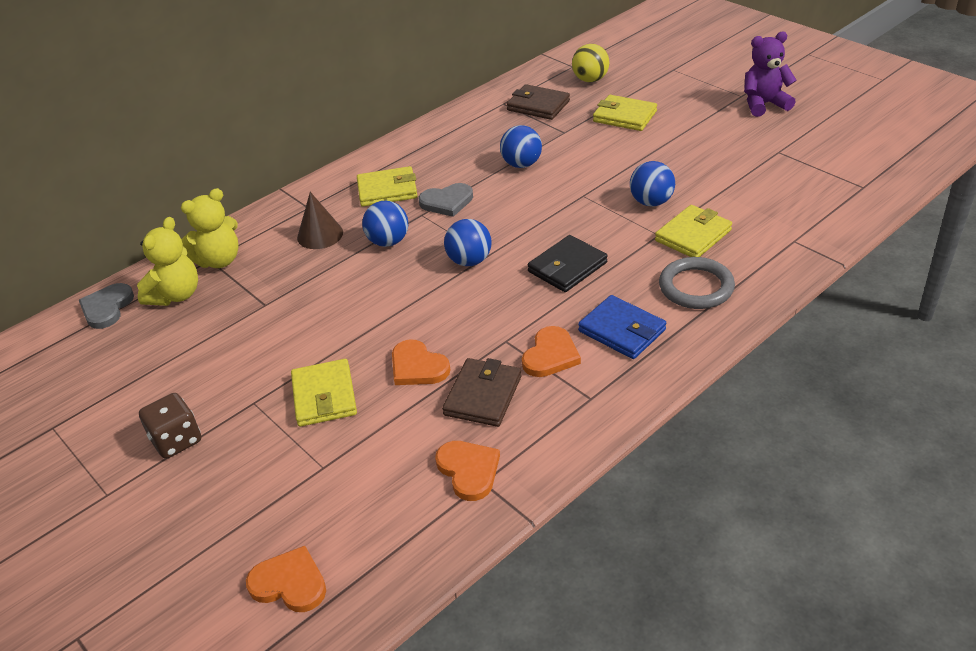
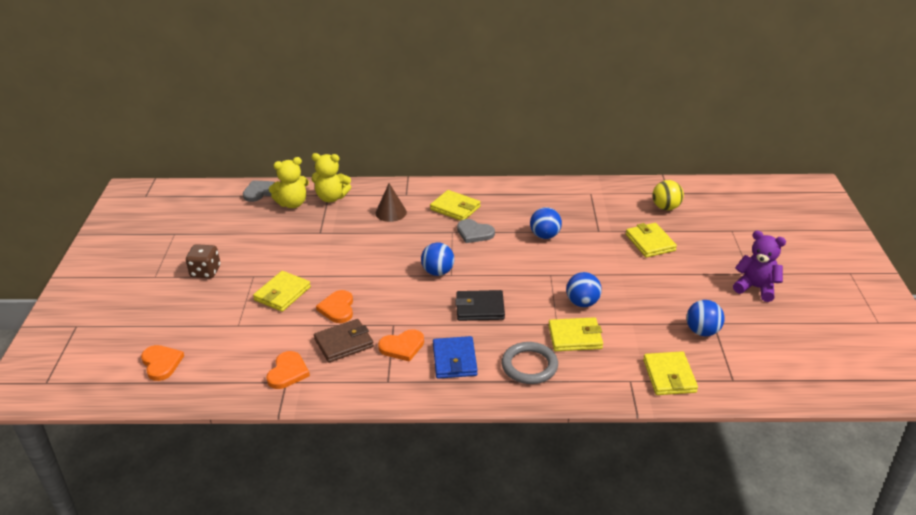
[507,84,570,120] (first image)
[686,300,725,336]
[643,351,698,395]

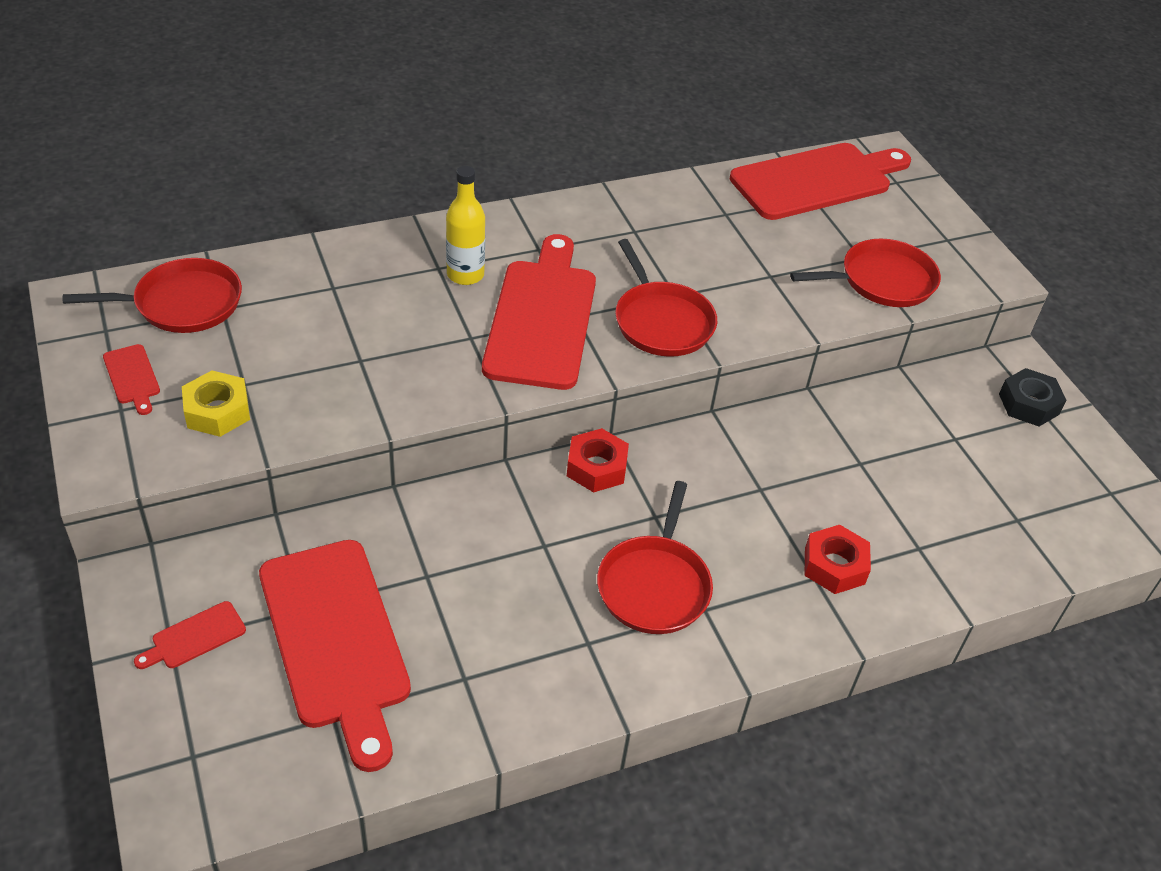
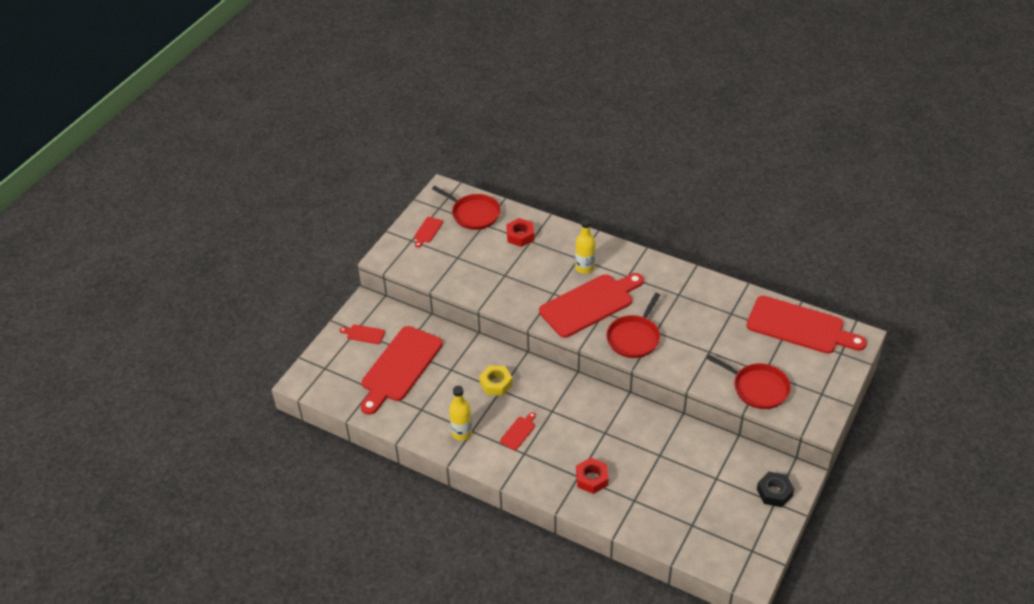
[479,365,513,396]
[506,218,534,247]
[500,412,536,450]
[449,386,472,441]

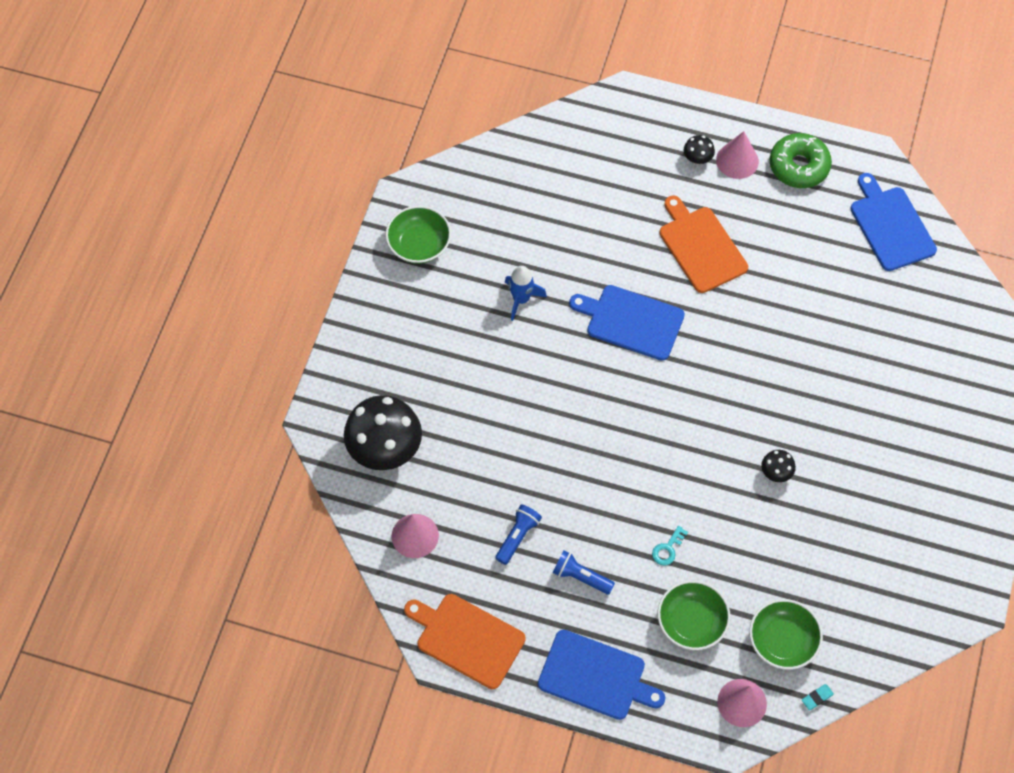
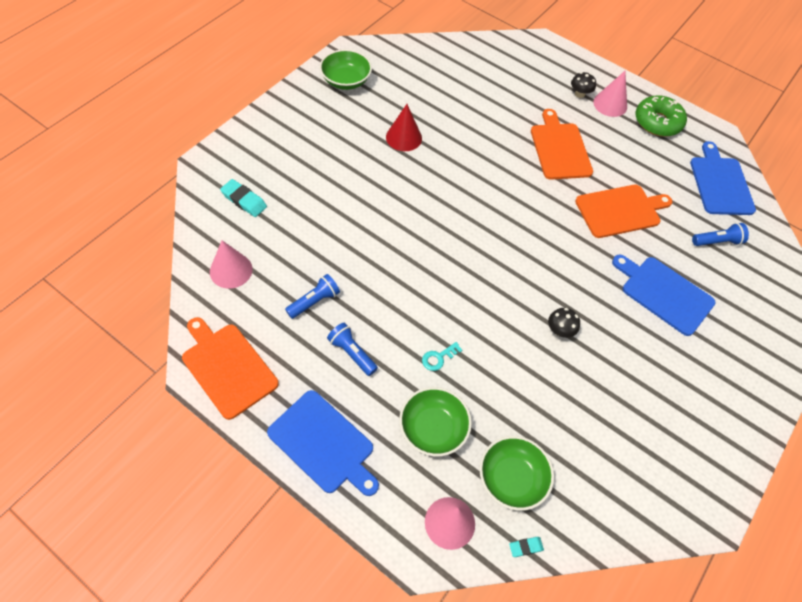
[386,104,422,151]
[612,255,716,336]
[220,179,267,217]
[575,185,672,238]
[692,223,749,246]

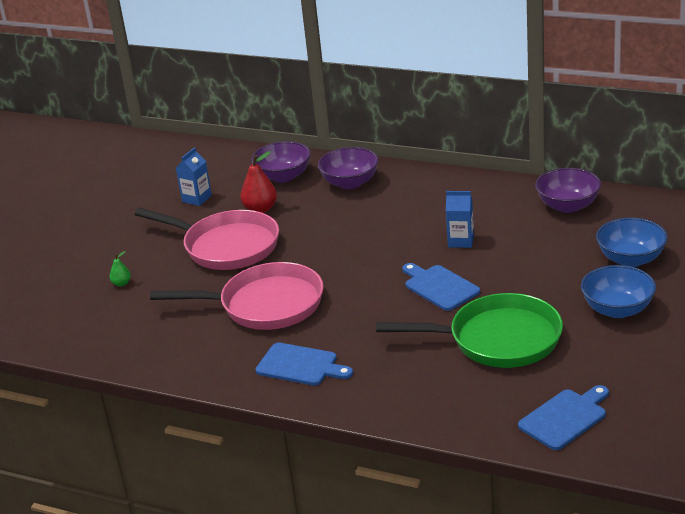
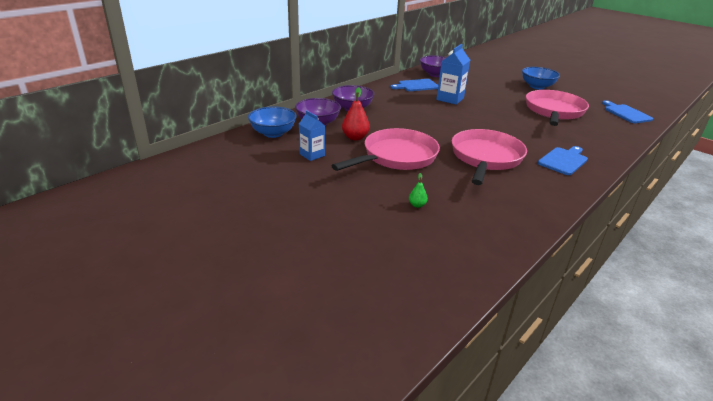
[436,44,470,105]
[248,106,297,138]
[390,79,438,91]
[526,90,589,126]

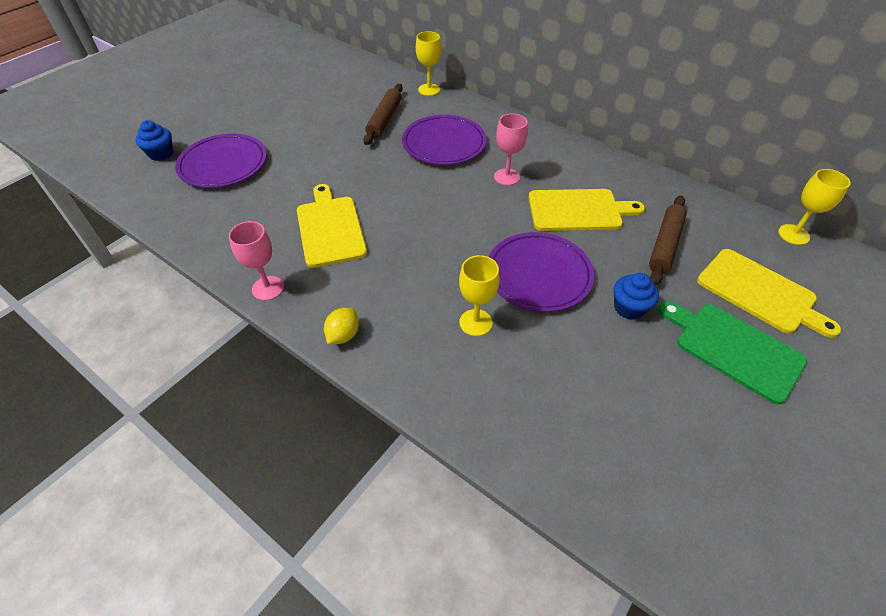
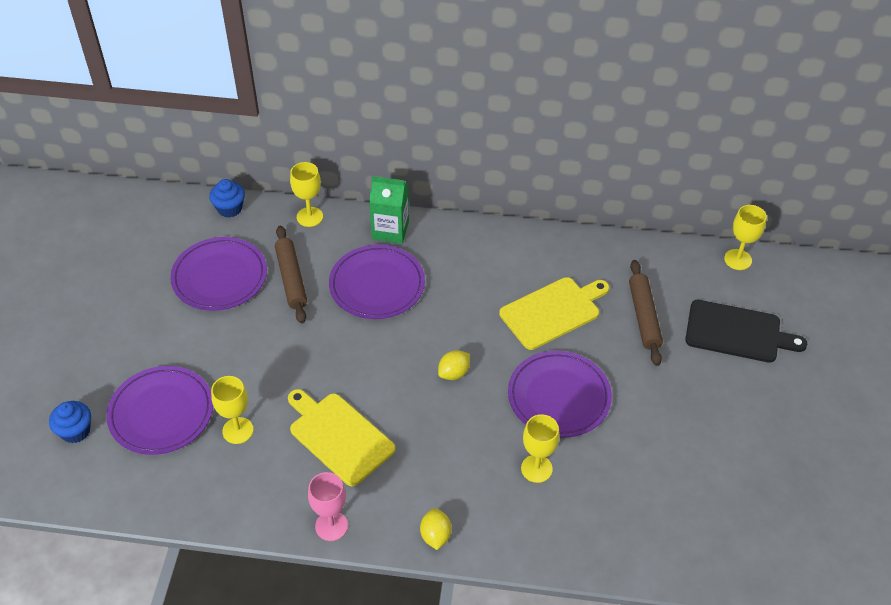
[494,113,528,186] (first image)
[685,300,807,363]
[209,179,245,218]
[659,301,807,404] (first image)
[369,176,409,243]
[170,237,267,311]
[438,350,470,380]
[211,376,254,444]

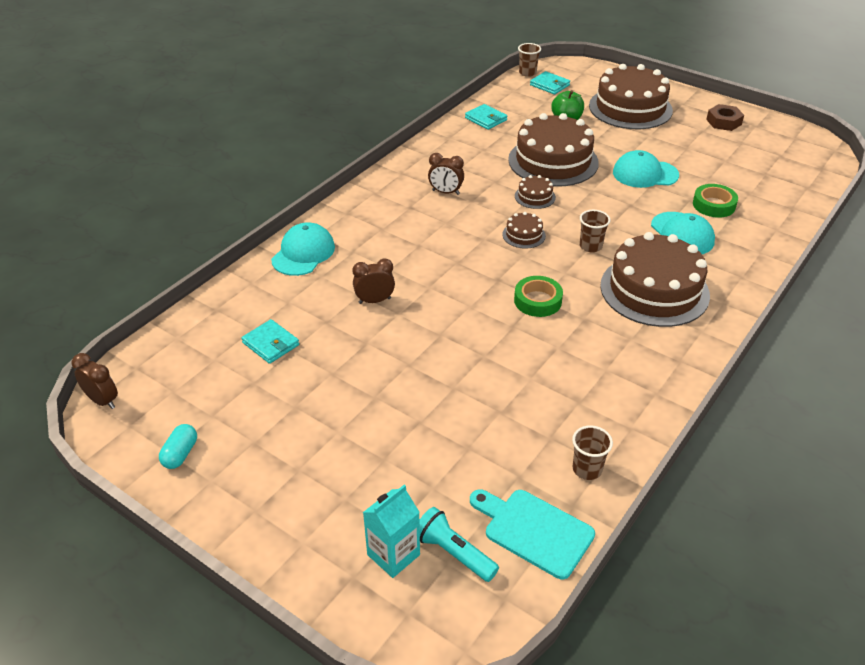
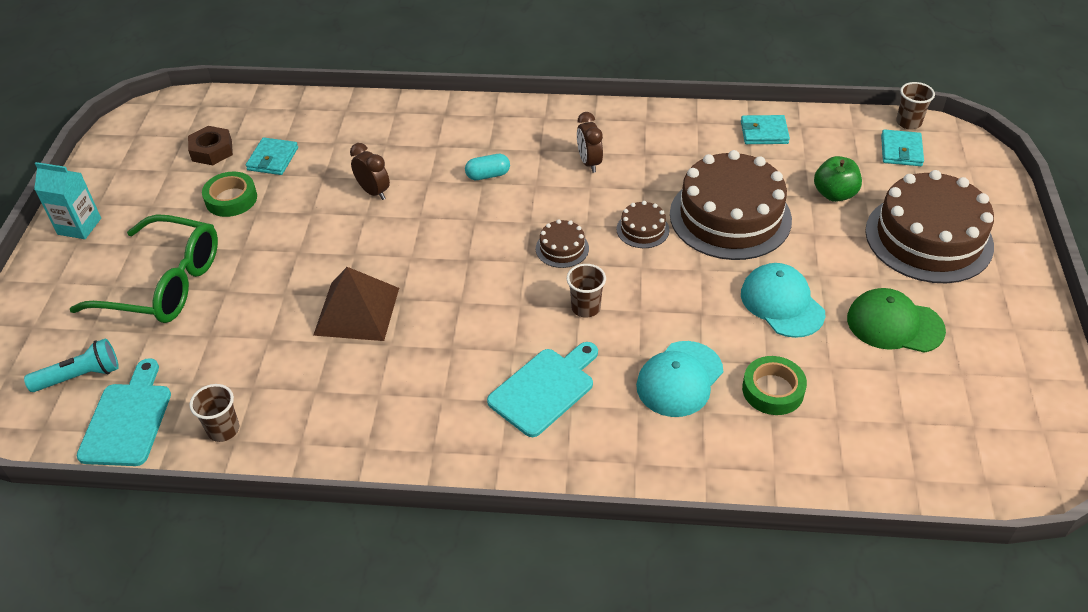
[741,115,790,144]
[188,126,233,165]
[271,223,335,276] (first image)
[487,342,598,437]
[202,172,257,217]
[72,353,118,409] (first image)
[465,154,510,180]
[34,162,101,239]
[24,338,119,392]
[70,214,218,323]
[313,267,399,341]
[847,288,946,353]

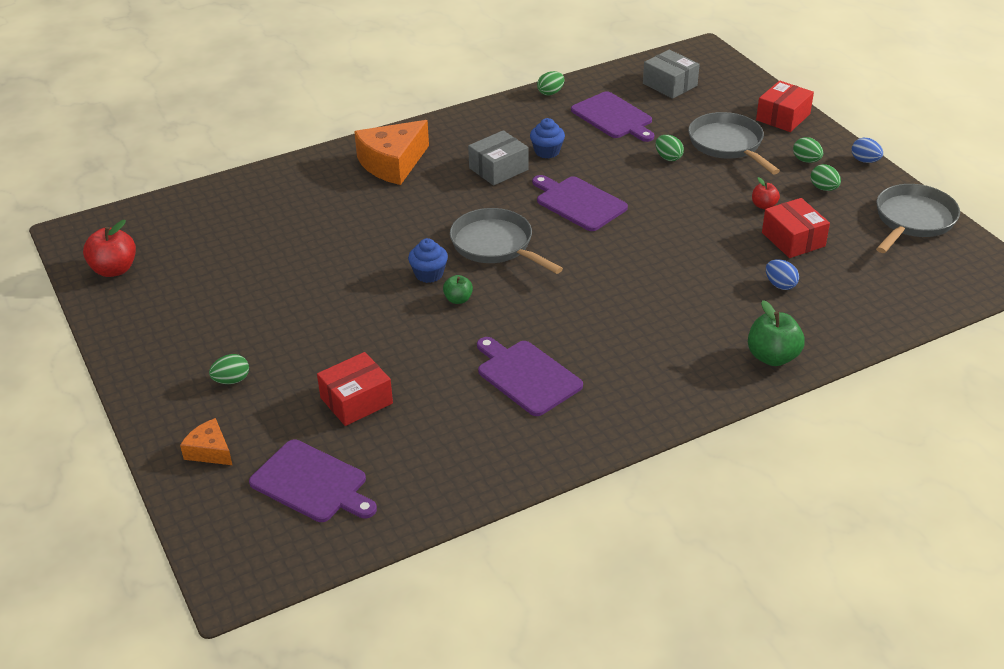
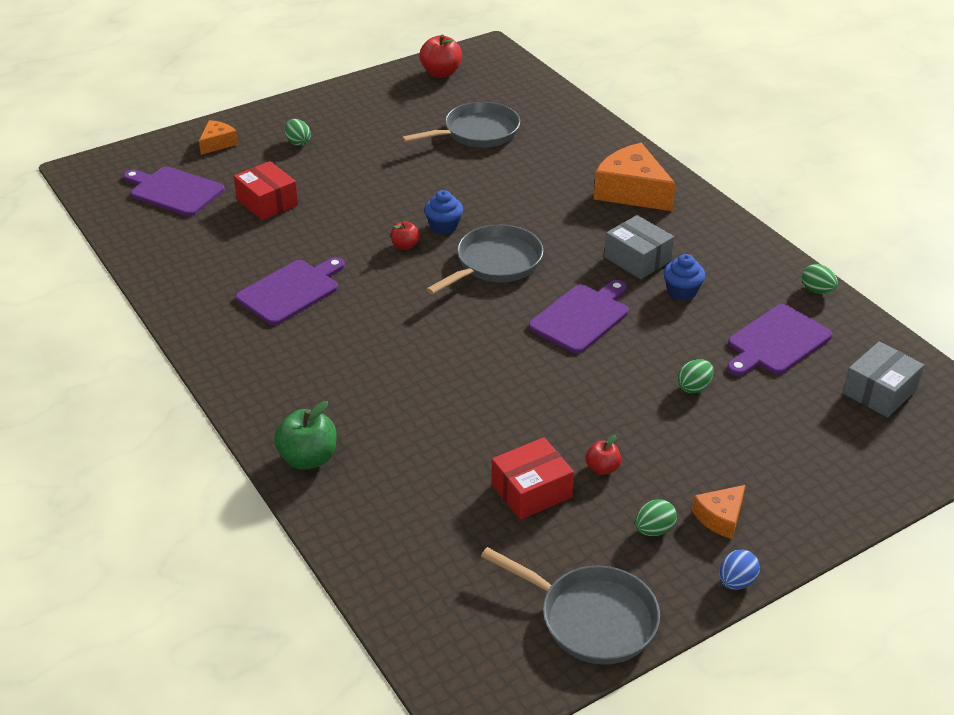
[756,80,814,132] (first image)
[402,102,520,148]
[692,485,745,539]
[766,259,799,290] (first image)
[391,221,420,250]
[123,166,225,216]

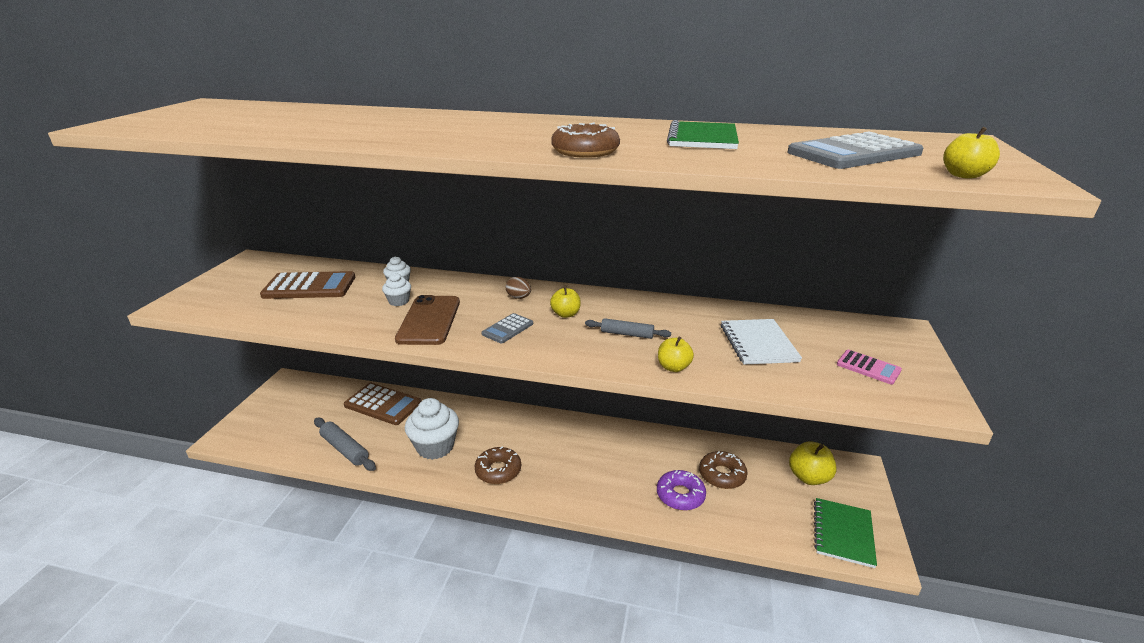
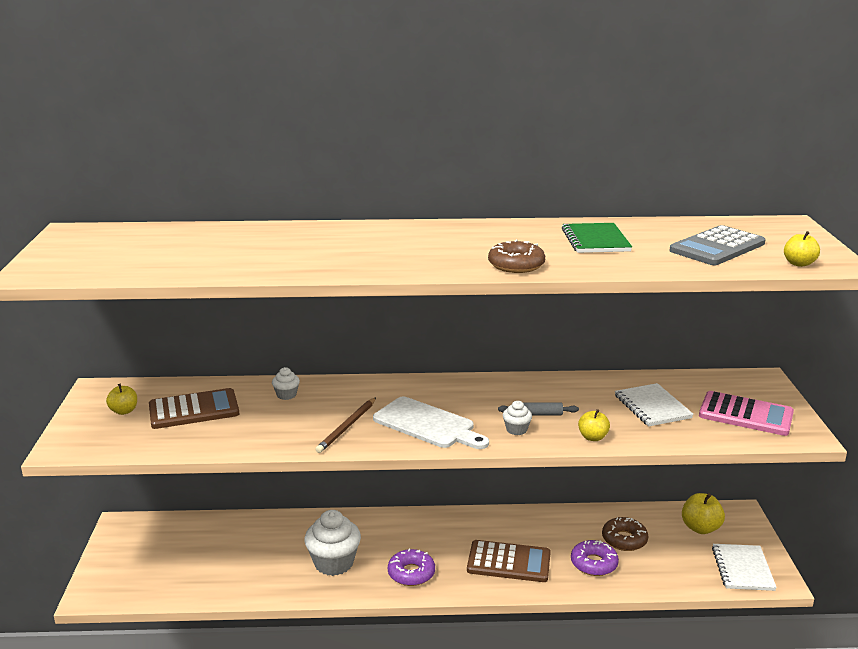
[503,401,532,435]
[506,277,531,299] (first image)
[106,384,137,415]
[315,398,376,453]
[373,397,489,449]
[699,391,794,436]
[467,540,551,582]
[314,418,376,471] (first image)
[388,548,435,586]
[712,544,777,591]

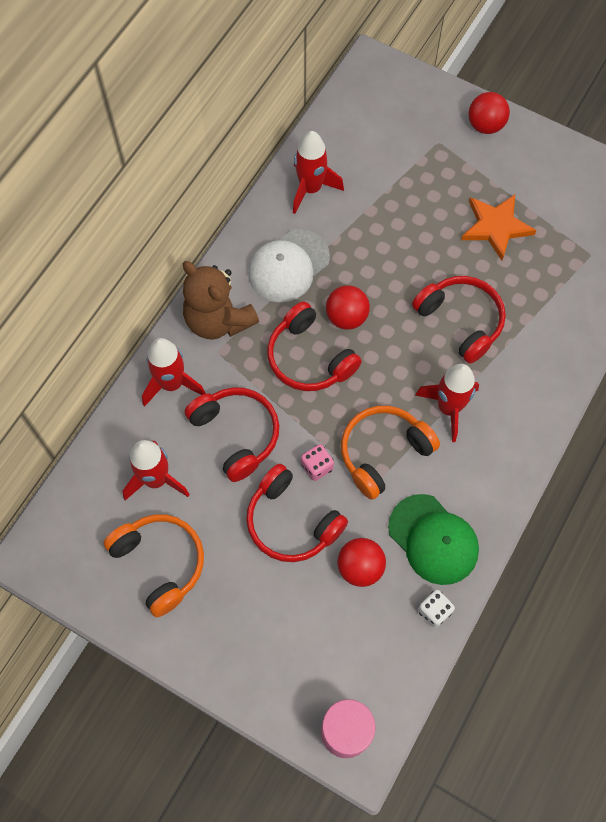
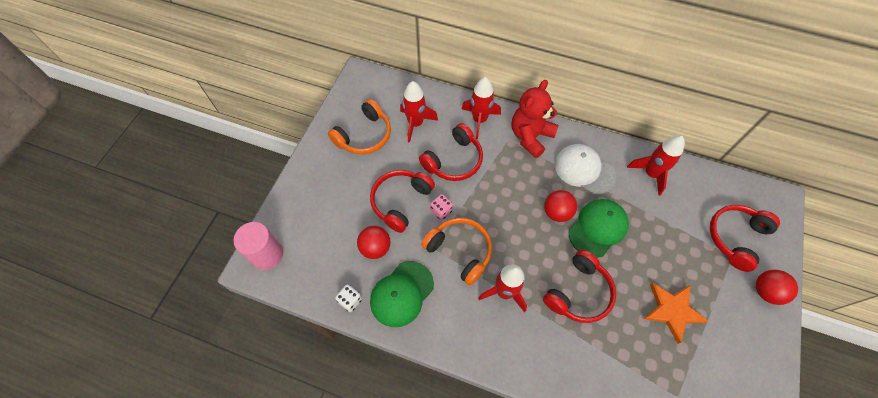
[512,80,559,158]
[710,205,780,272]
[569,199,629,258]

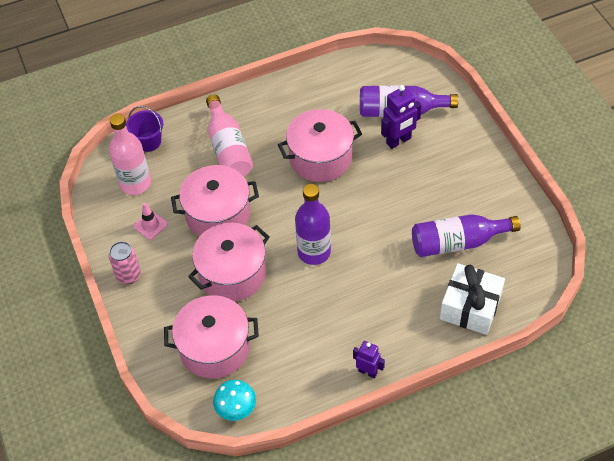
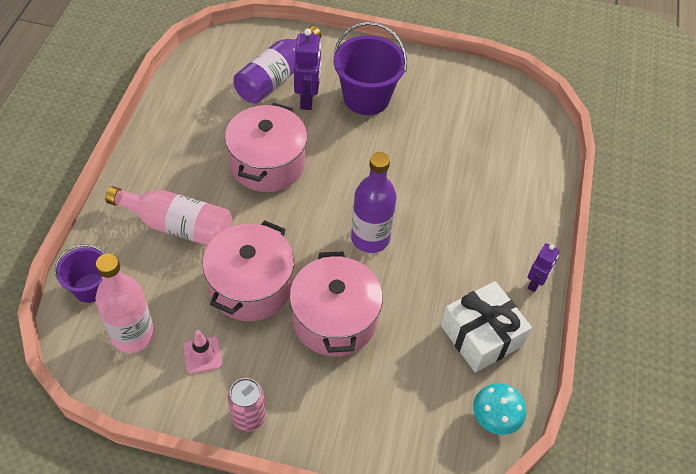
[412,214,521,257] (first image)
[441,281,532,373]
[164,295,259,379] (first image)
[528,243,560,292]
[334,22,407,115]

